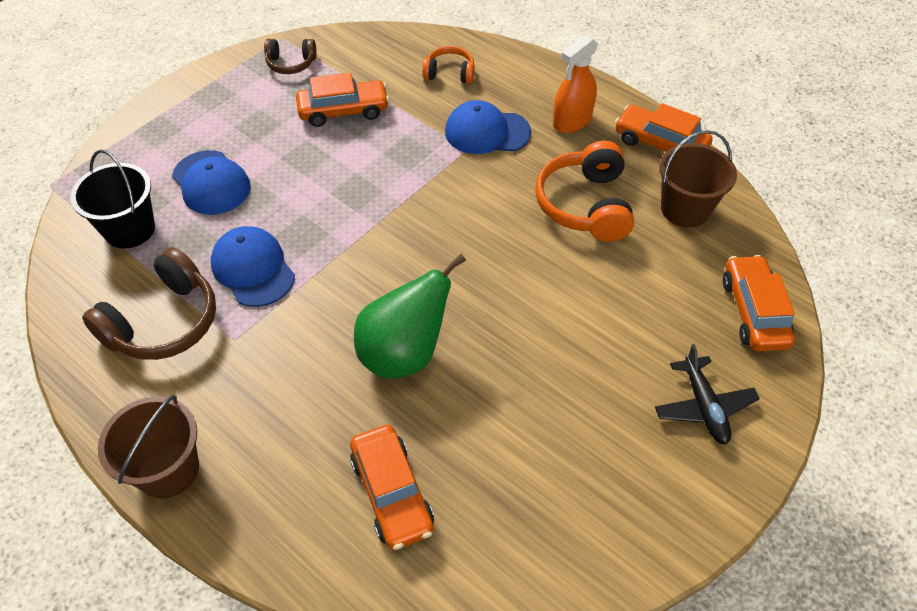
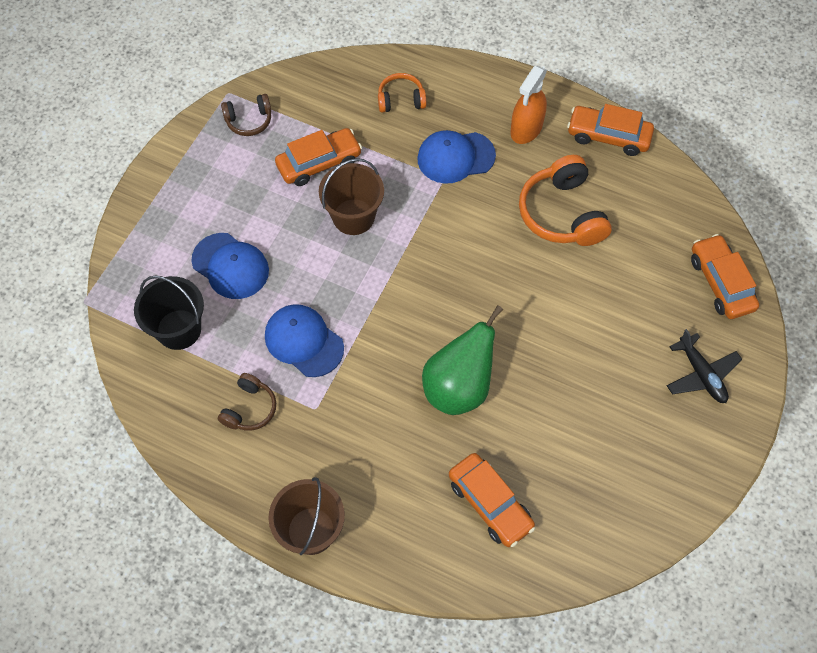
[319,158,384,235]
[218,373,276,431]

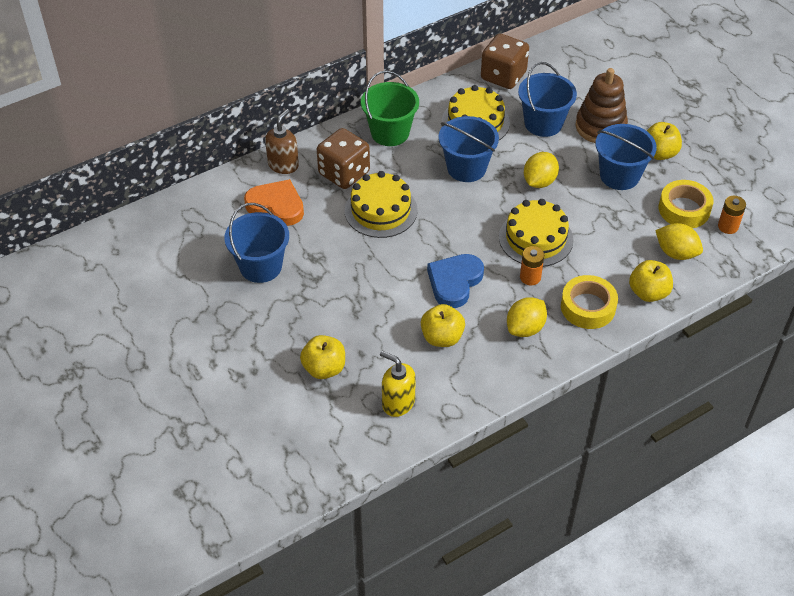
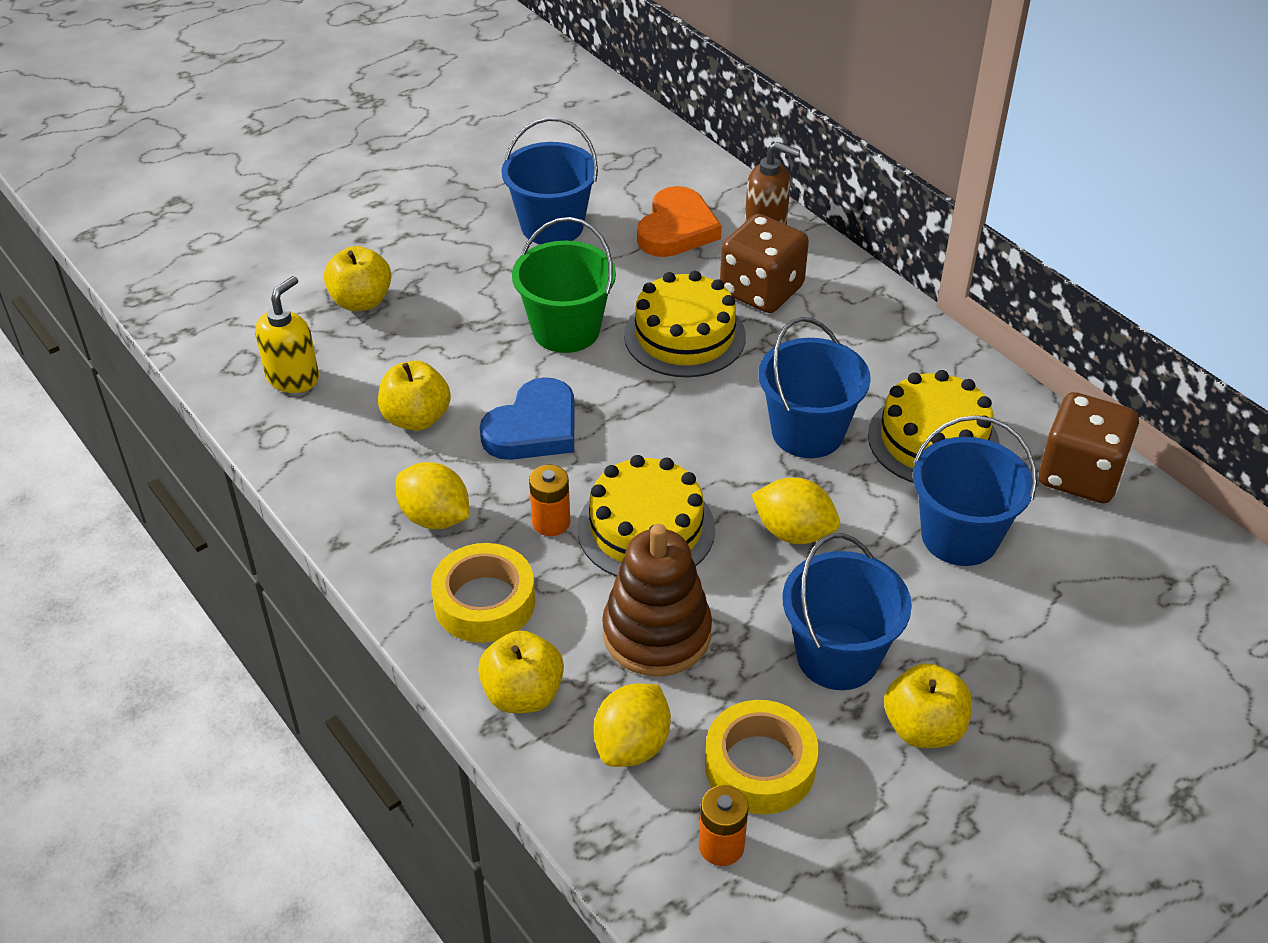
[602,524,712,676]
[512,217,616,353]
[480,377,574,460]

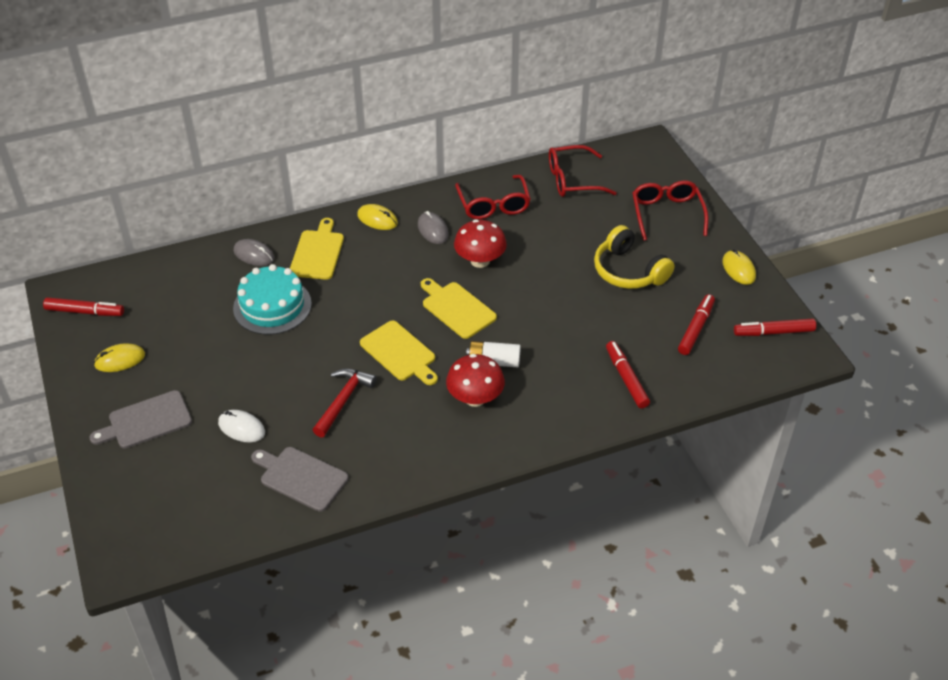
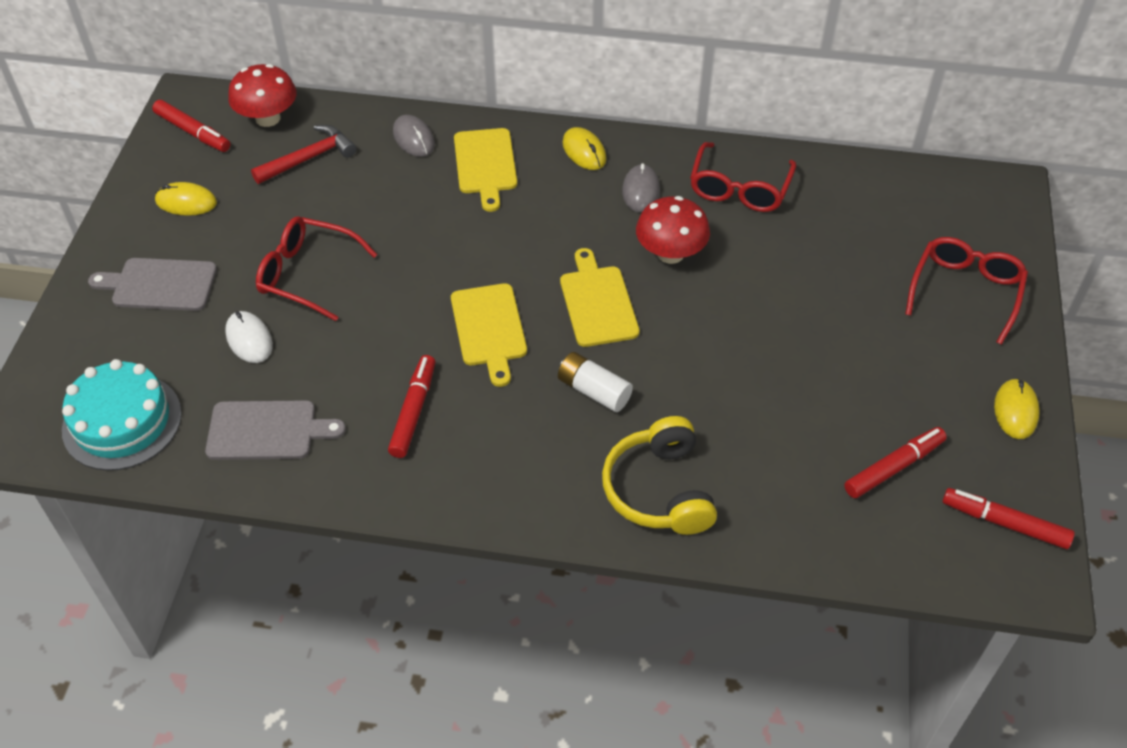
[256,216,377,321]
[454,128,517,212]
[602,416,717,535]
[62,359,182,471]
[388,355,435,458]
[228,64,296,127]
[251,125,356,184]
[205,400,346,460]

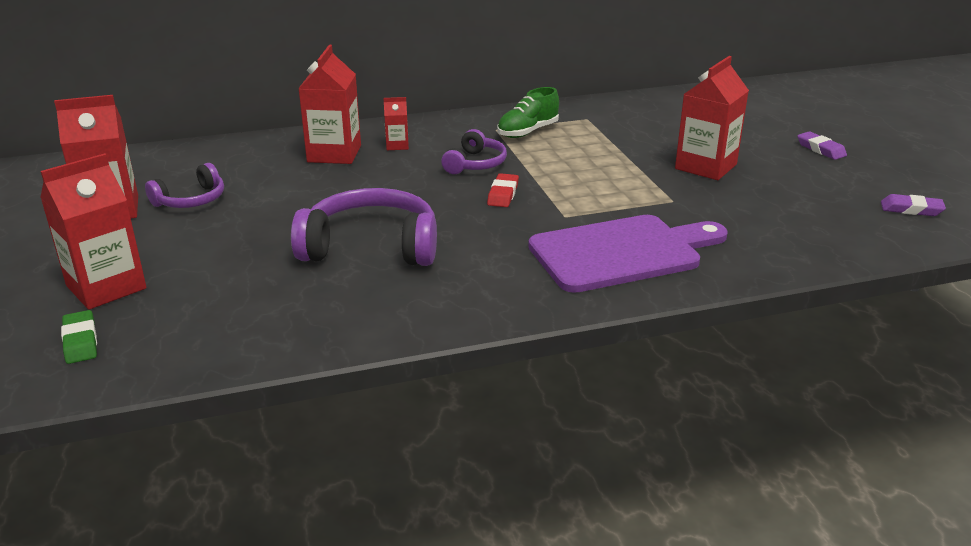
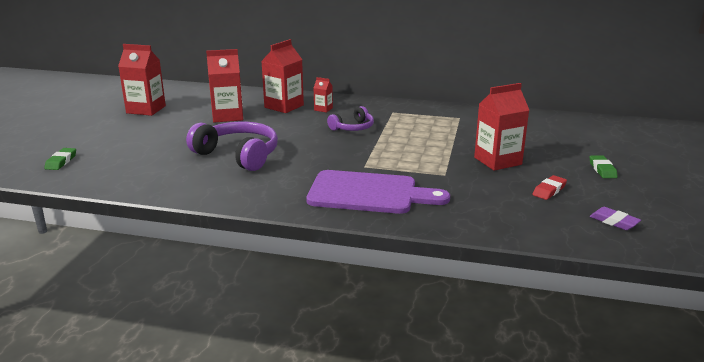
[497,87,559,138] (first image)
[590,155,618,178]
[206,49,243,123]
[145,163,224,208] (first image)
[533,175,567,200]

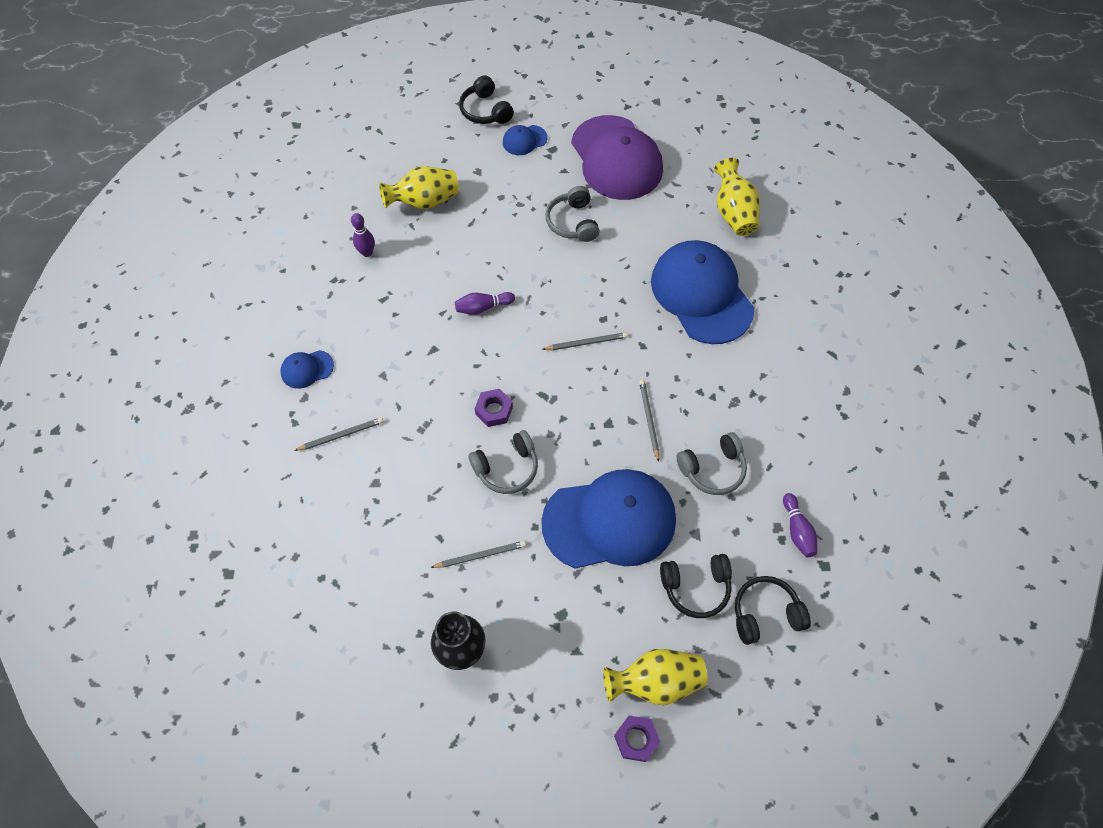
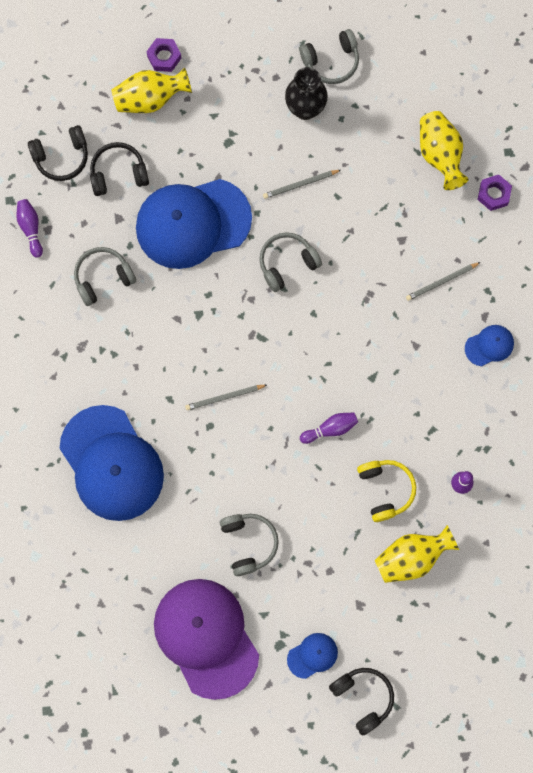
[420,111,469,190]
[639,380,659,462] (first image)
[477,175,512,211]
[299,29,359,84]
[357,460,416,522]

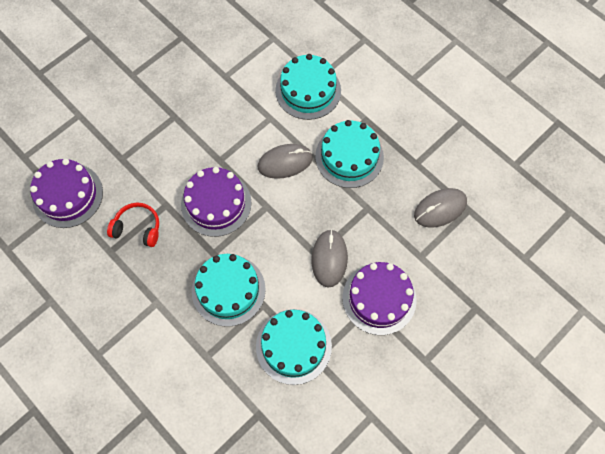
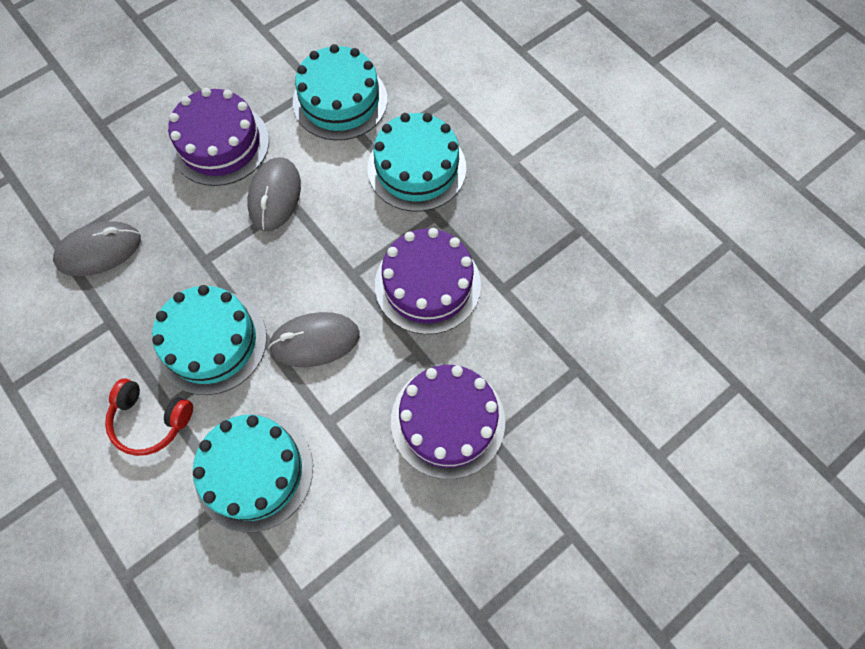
[391,365,505,479]
[105,378,193,456]

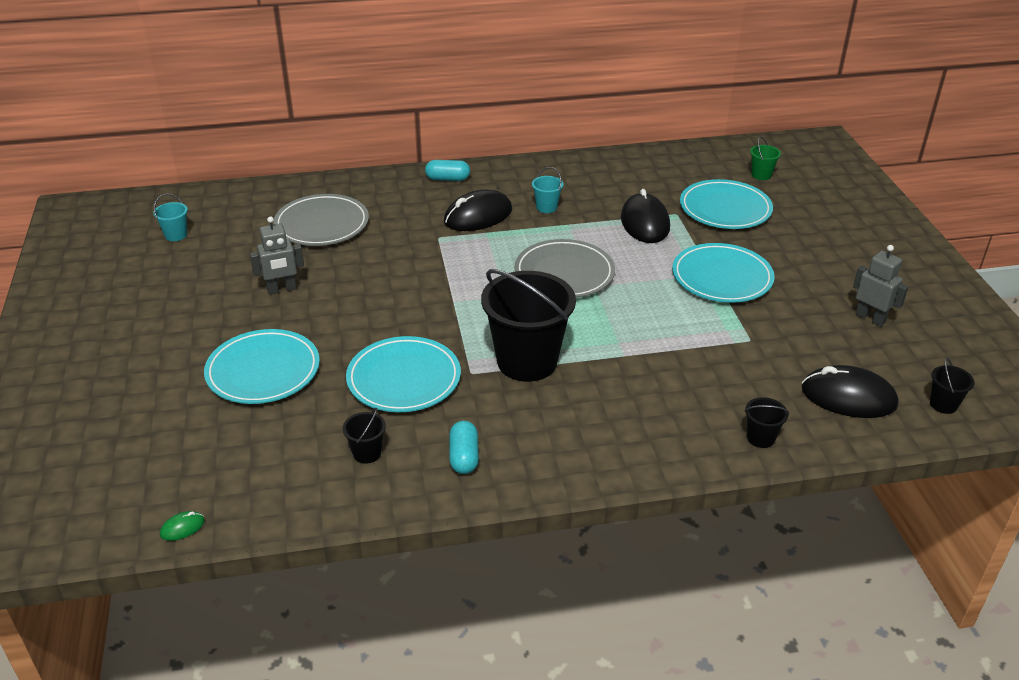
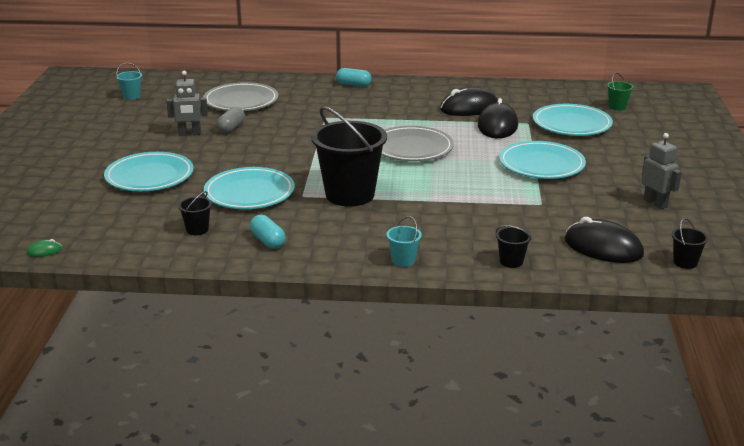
[386,216,422,267]
[440,87,498,116]
[250,215,286,249]
[217,107,245,133]

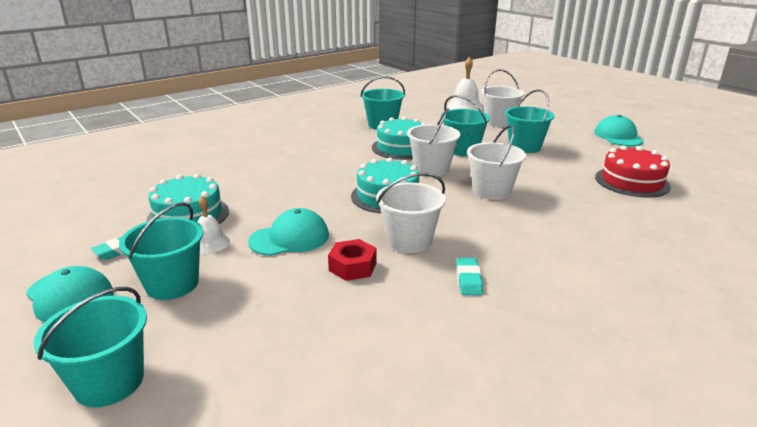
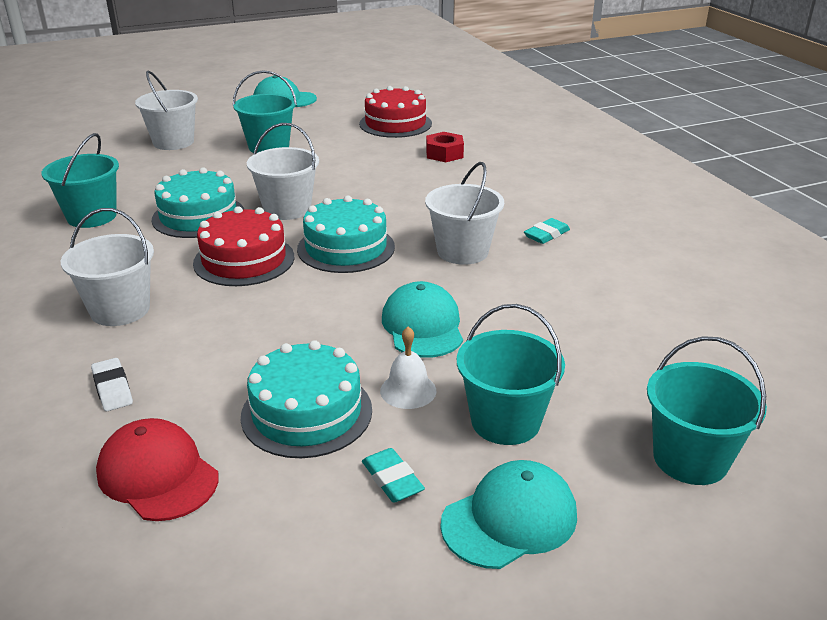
[448,57,483,111] (first image)
[441,95,490,156] (first image)
[61,208,154,326]
[426,132,464,162]
[524,218,570,244]
[193,206,294,286]
[91,358,133,411]
[96,418,219,521]

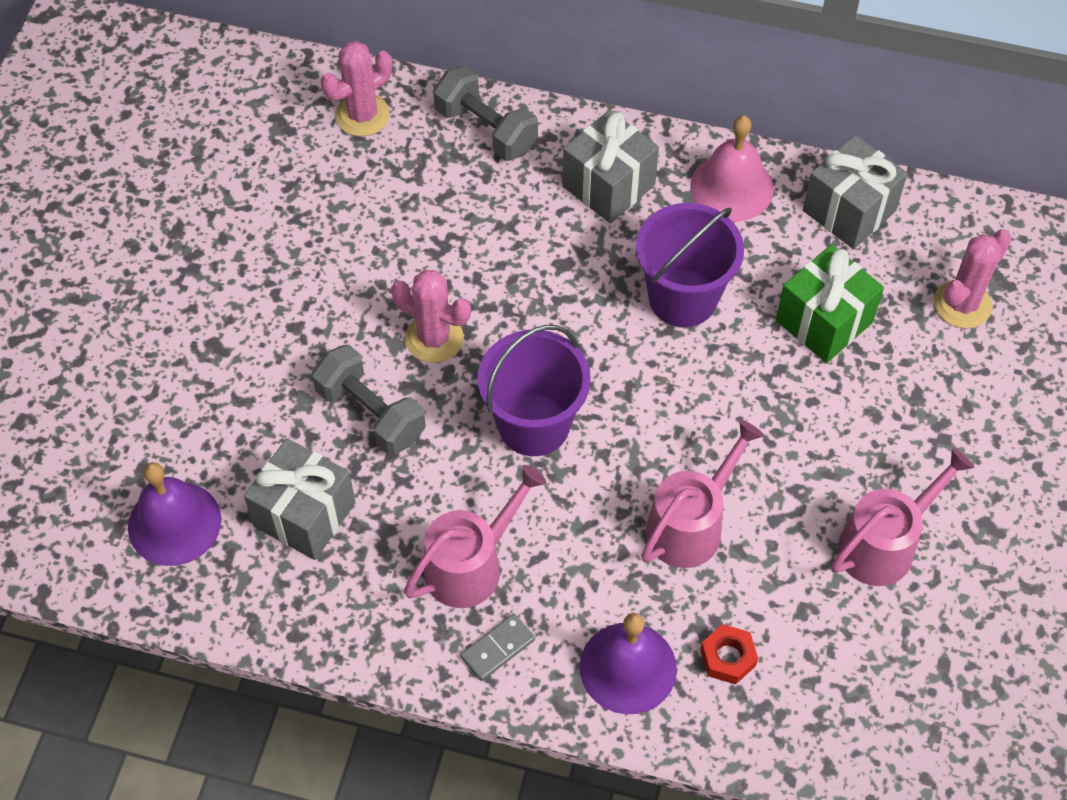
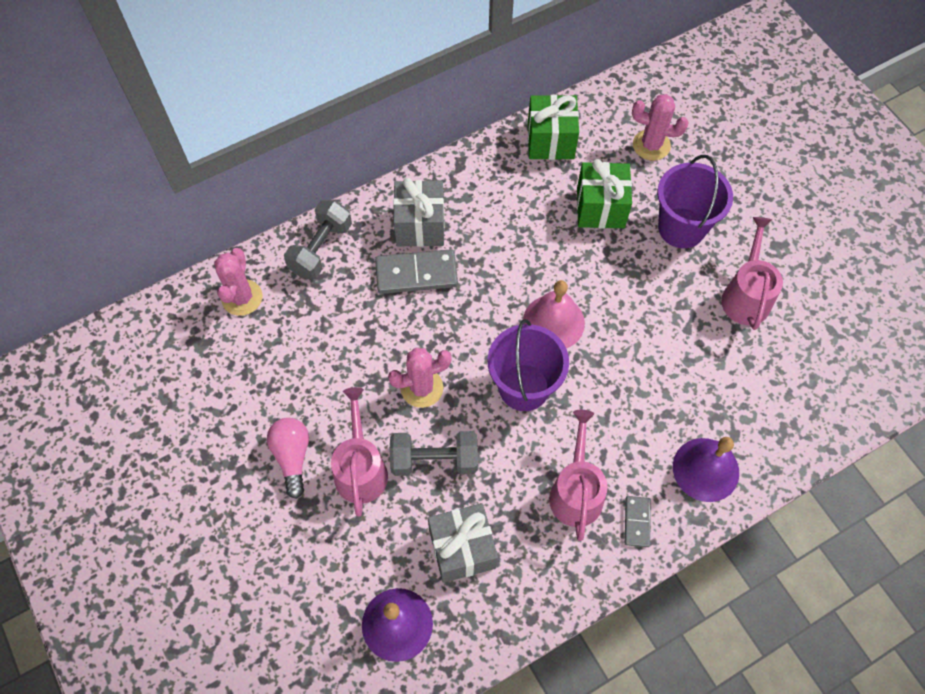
[284,200,352,279]
[523,280,585,348]
[528,95,579,160]
[658,155,733,248]
[632,94,689,161]
[331,387,388,517]
[700,624,758,684] (first image)
[375,249,458,294]
[267,418,309,499]

